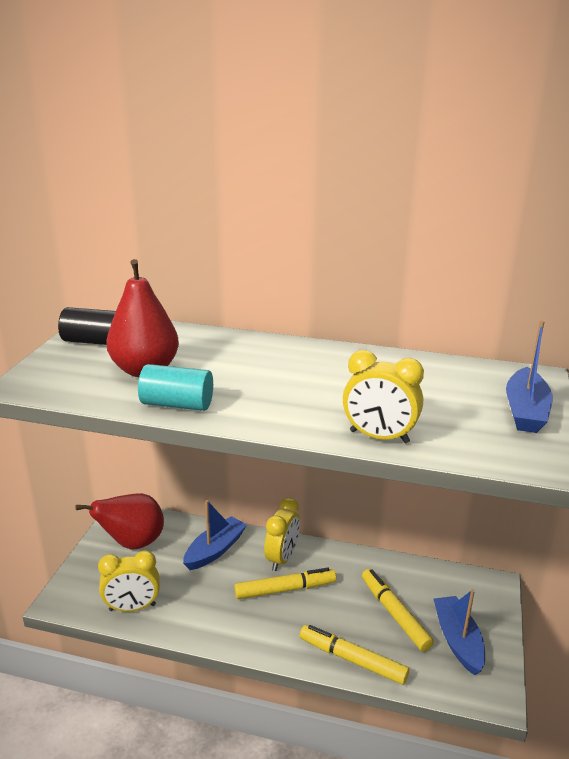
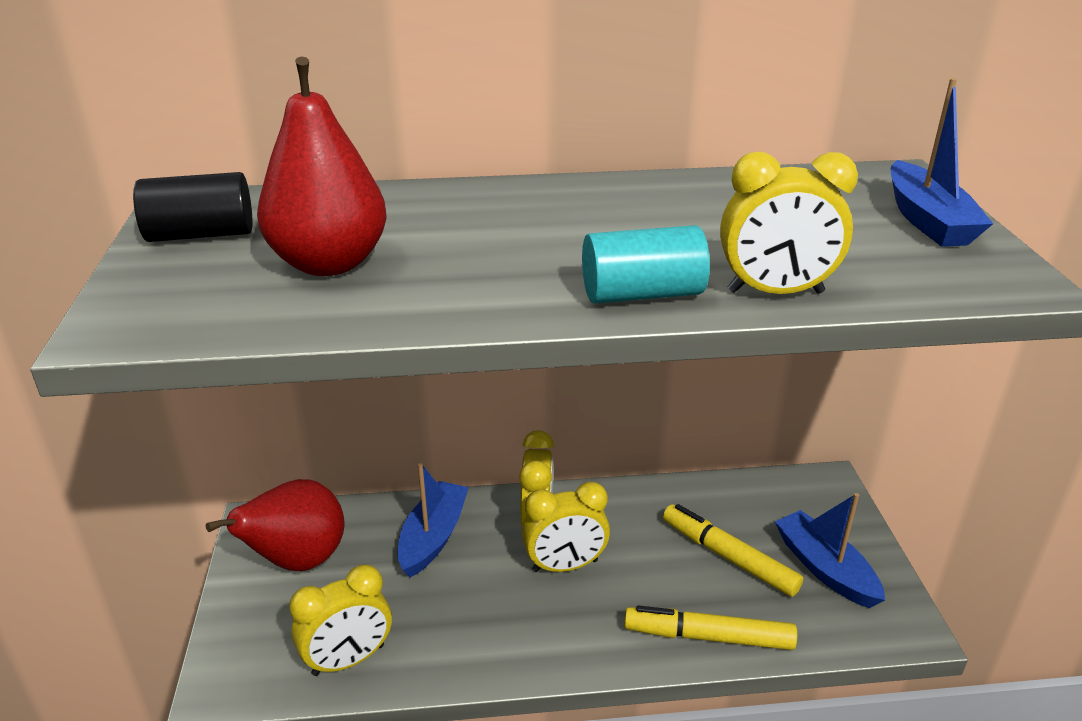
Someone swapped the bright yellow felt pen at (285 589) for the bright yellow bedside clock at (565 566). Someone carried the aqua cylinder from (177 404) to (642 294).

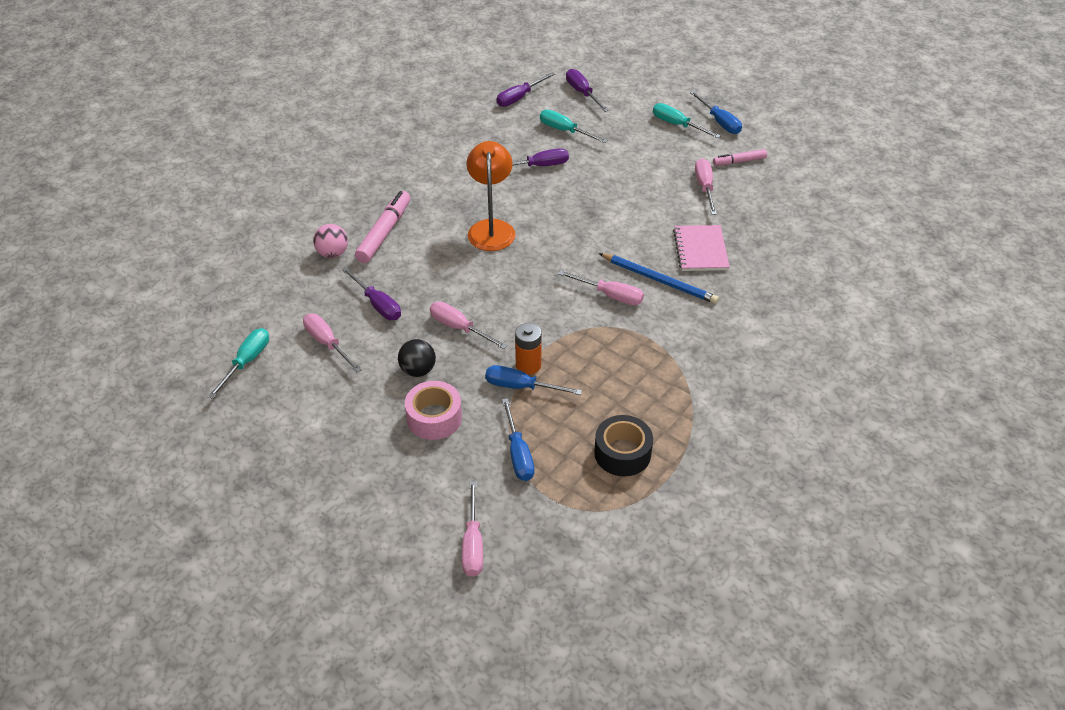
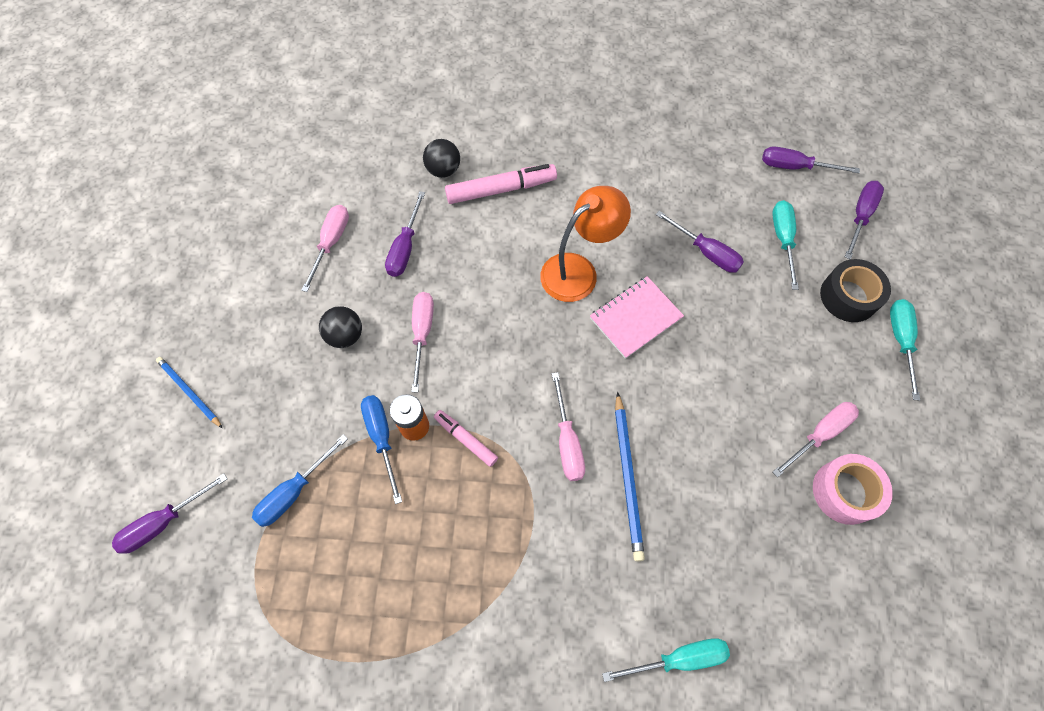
Someone repainted the rosy hand screwdriver at (473 544), which became the royal purple hand screwdriver at (164 522). Someone put down the royal blue wooden pencil at (189 392). Someone repainted the rosy ball at (332 253), which became the black ball at (443 170). Someone carried the rosy felt pen from (739 161) to (466 439). Someone carried the rosy notebook from (700 250) to (635 318). Someone carried the aqua hand screwdriver from (246 362) to (678 658). Someone carried the rosy tape from (434 418) to (844 492). Someone carried the black tape from (622 453) to (848 296). Someone took away the royal blue hand screwdriver at (719 122).

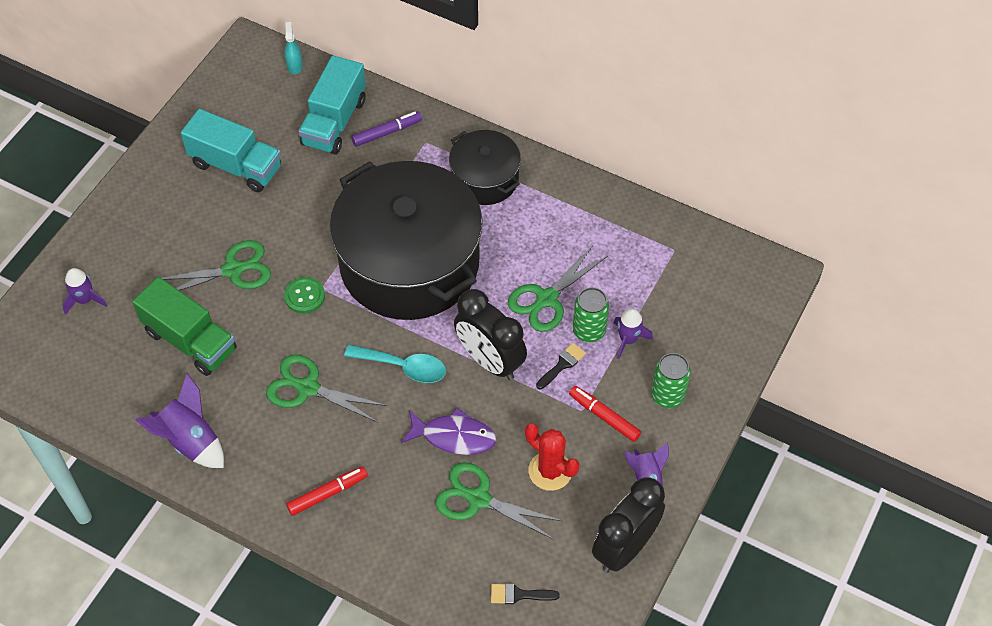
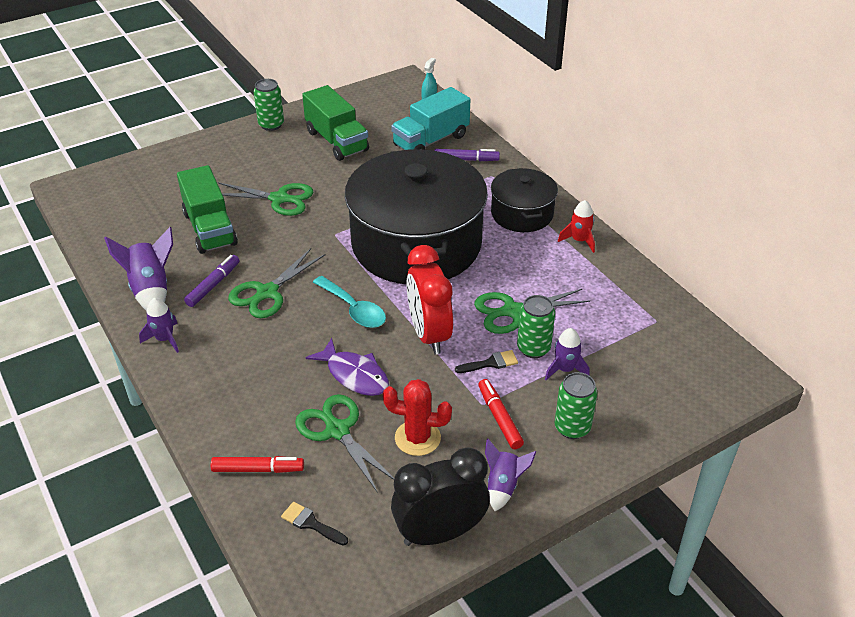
Someone carried the royal purple rocket from (85 300) to (165 339). Someone put down the royal purple felt pen at (213 285). Someone carried the red felt pen from (327 493) to (258 469). Someone rotated the leaf-green shears at (308 388) by 105 degrees counterclockwise. Someone put down the leaf-green tin at (271 125). Someone repainted the aqua lorry at (236 166), which became the leaf-green lorry at (337 141). Someone rotated the red prickly plant at (550 471) by 60 degrees counterclockwise. Someone repainted the black bedside clock at (490 361), which became the red bedside clock at (429 334). Someone put down the red rocket at (579 240). Someone took away the leaf-green shirt button at (304 296).

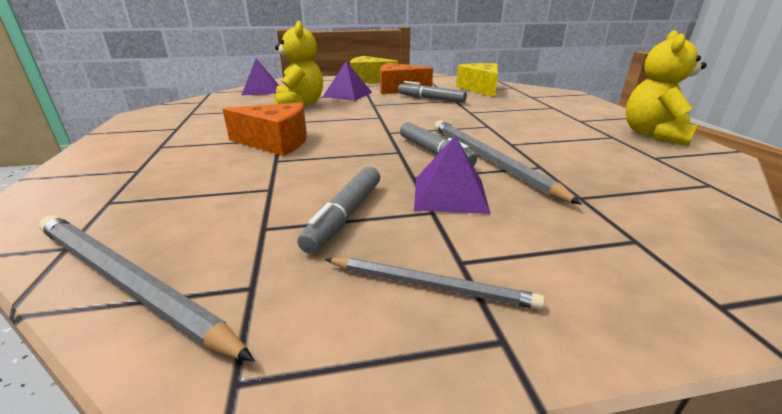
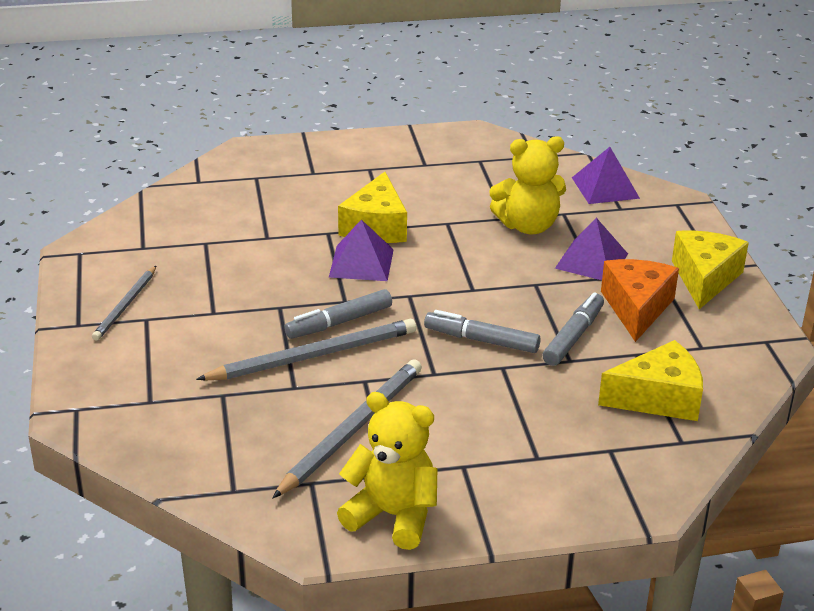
Someone carried the grey wooden pencil from (127 283) to (352 430). Someone carried the royal purple pyramid from (449 194) to (361 263). Someone repainted the bright orange cheese wedge at (276 142), which became the bright yellow cheese wedge at (376 226). Someone carried the grey felt pen from (345 215) to (482 340).

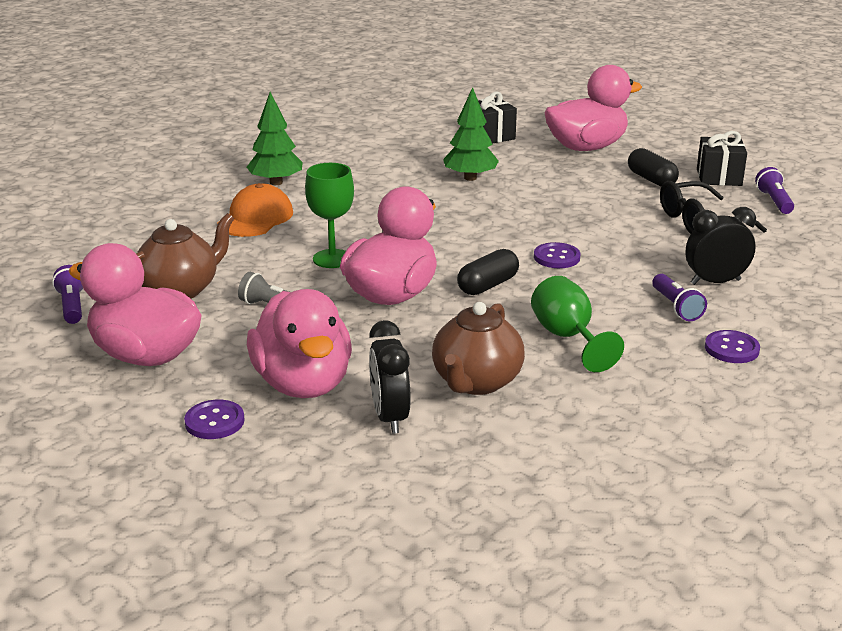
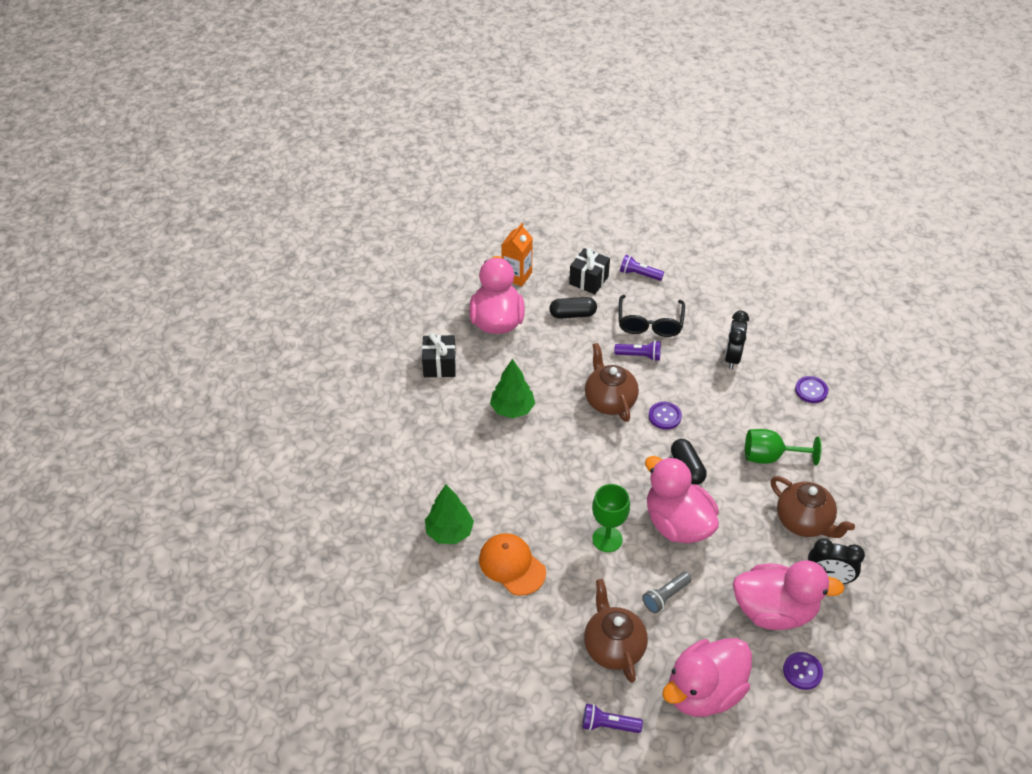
Someone put down the bright orange juice carton at (517 276). Someone put down the russet china teapot at (609 401). Someone carried the royal purple torch from (676 307) to (639 356).

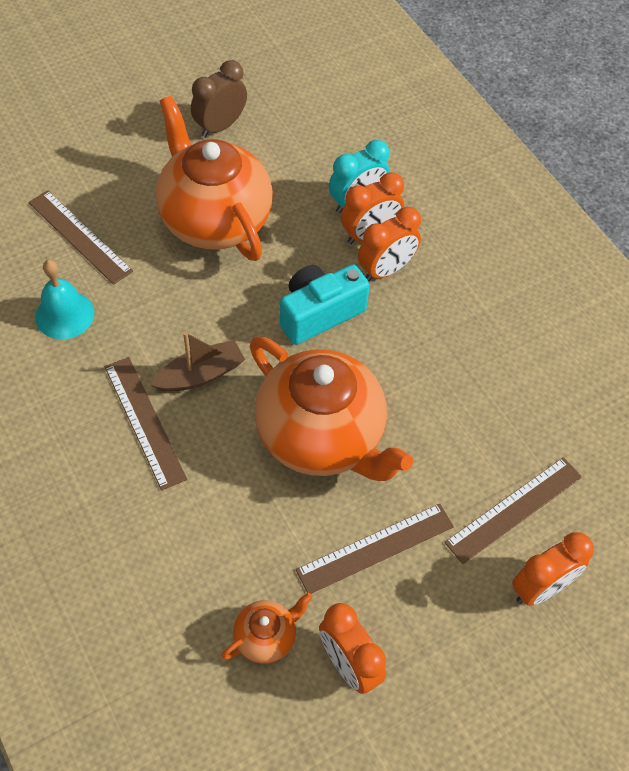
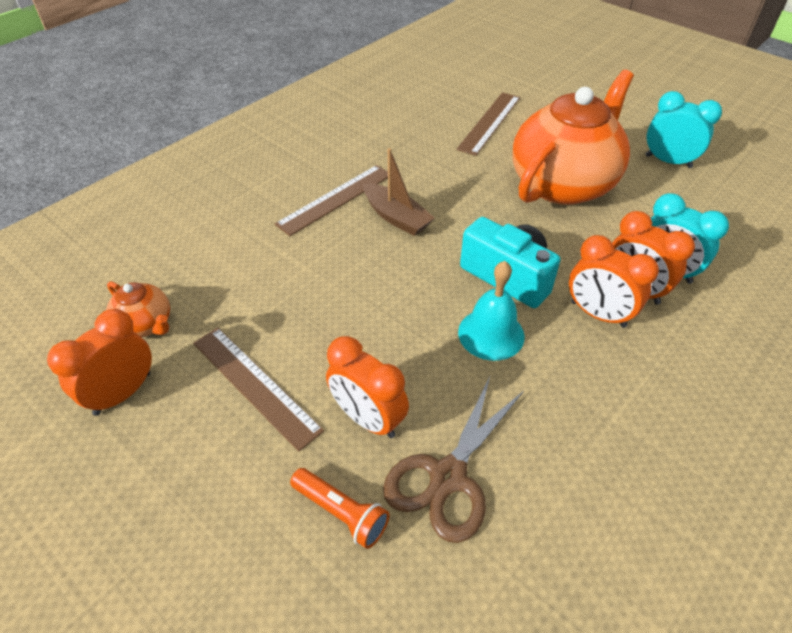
Someone swapped the russet straightedge at (514 509) for the bright orange torch at (341 513). Someone carried the bright orange bedside clock from (541 588) to (368 419). Someone put down the russet shears at (448 477). Someone carried the aqua school bell from (64 315) to (491 334). Someone repainted the russet bedside clock at (220 126), which became the aqua bedside clock at (668 161). Someone took away the bright orange china teapot at (322 436).

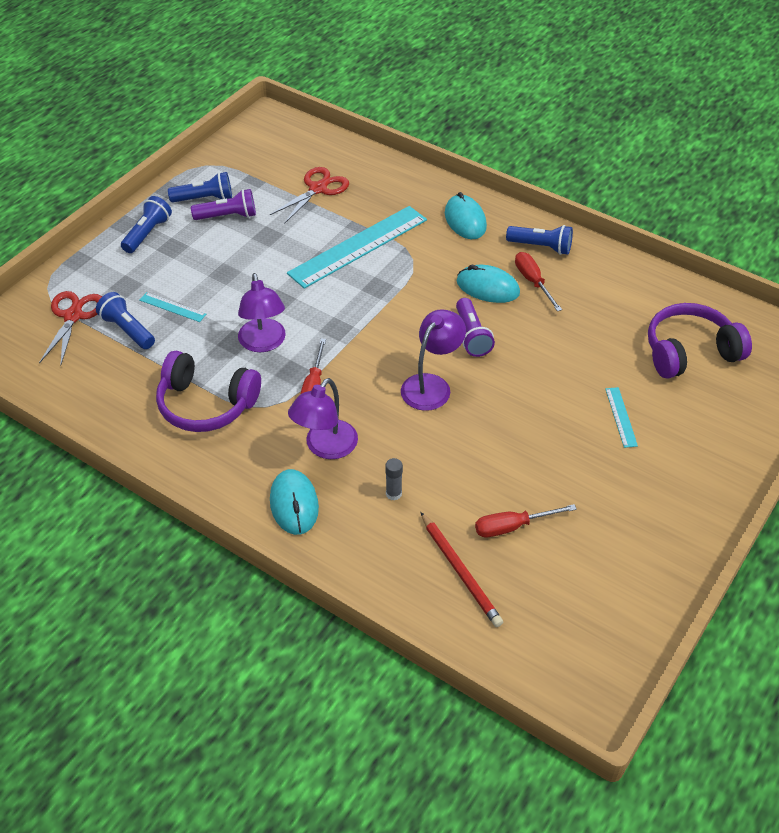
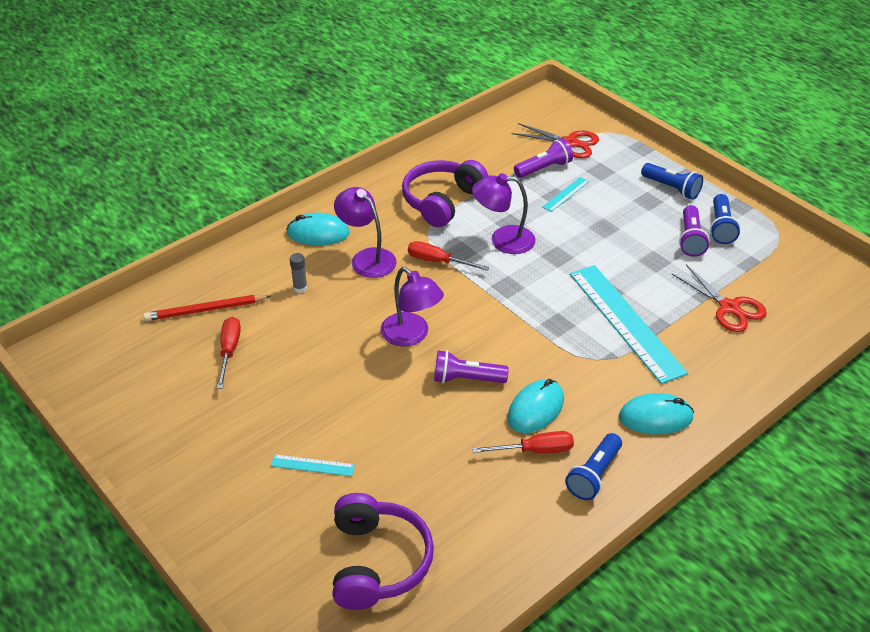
Someone repainted the royal blue torch at (127 330), which became the royal purple torch at (544 168).

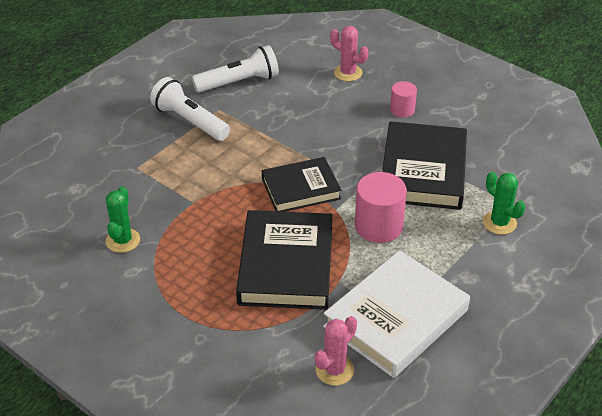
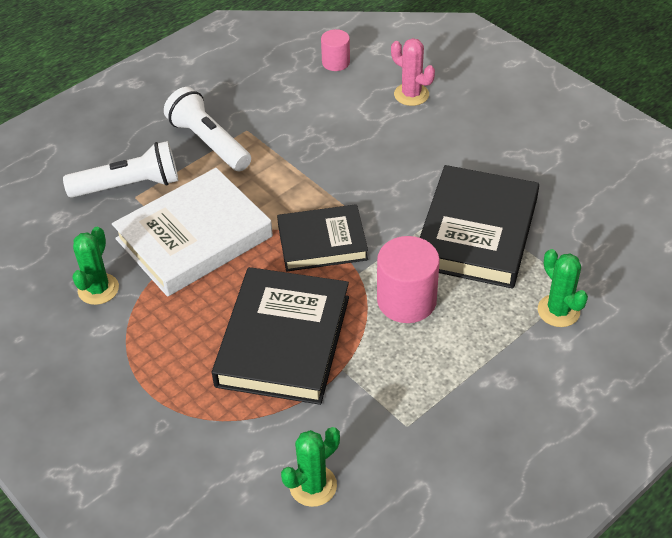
Someone carried the pure white torch from (239 82) to (129 185). Someone carried the pure white book from (396 318) to (194 238). Someone repainted the rosy prickly plant at (334 370), which became the leaf-green prickly plant at (313 486). Someone carried the rosy cylinder from (402 110) to (336 62).

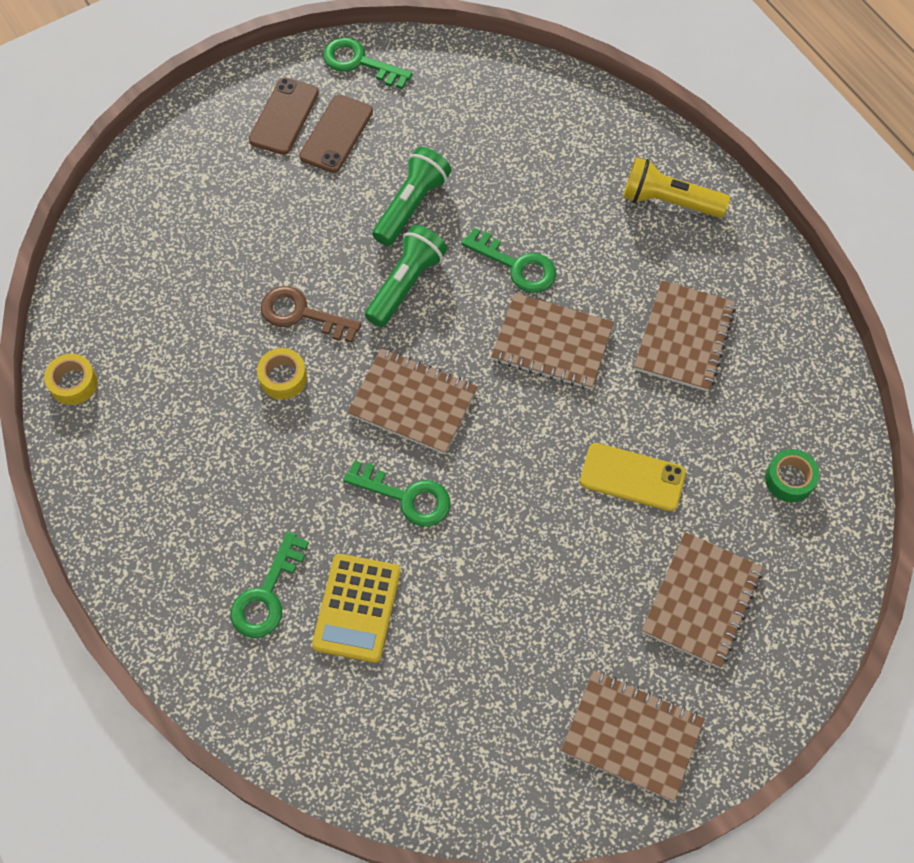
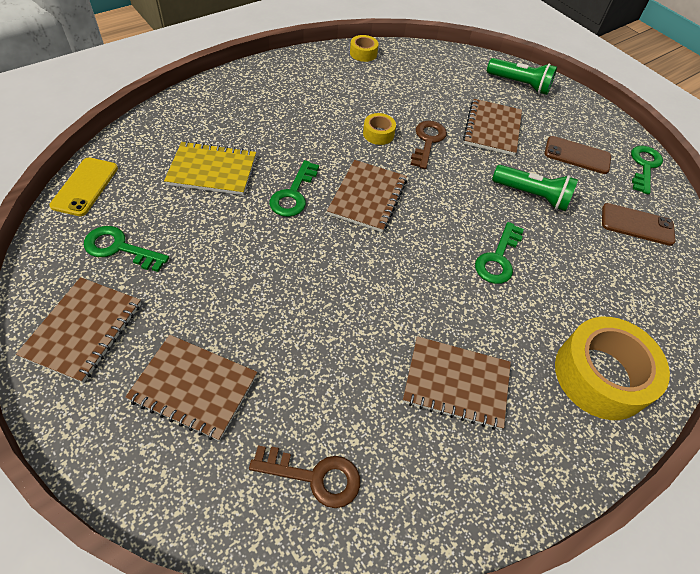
Someone carried the bright yellow mobile phone from (632 477) to (85 186). Someone carried the leaf-green key from (267 594) to (120 248). Someone swapped the bright yellow calculator at (357 608) for the bright yellow notebook at (212 170). Someone swapped the leaf-green tape at (789 479) for the russet key at (314 476). Someone carried the russet notebook from (552 343) to (492 129). Someone carried the leaf-green torch from (406 284) to (519 84). Someone swapped the bright yellow torch at (668 201) for the bright yellow tape at (600 375). Someone carried the russet mobile phone from (284 116) to (637 224).

